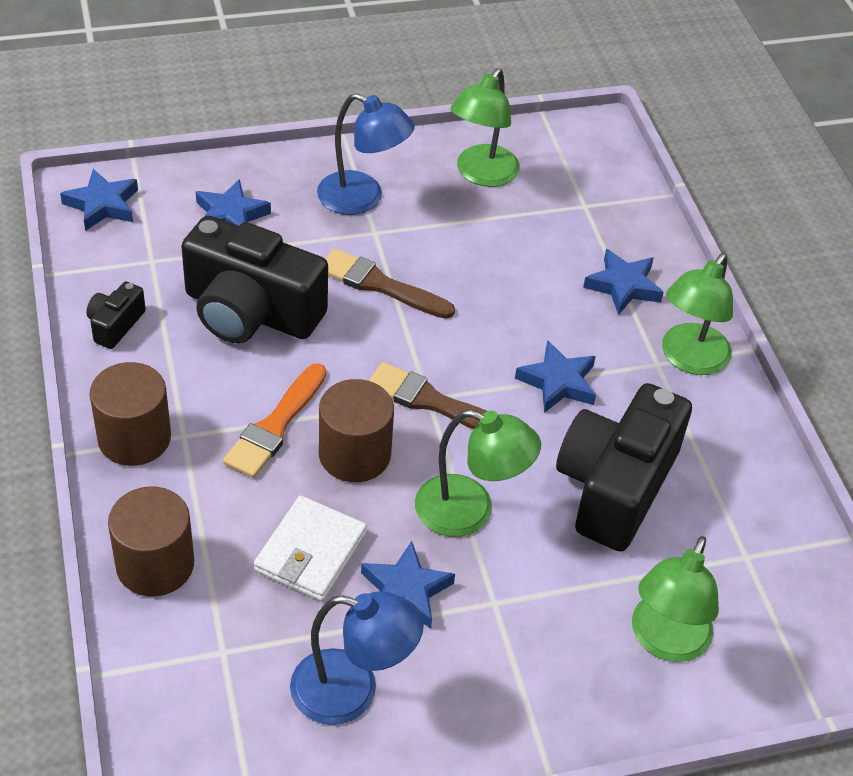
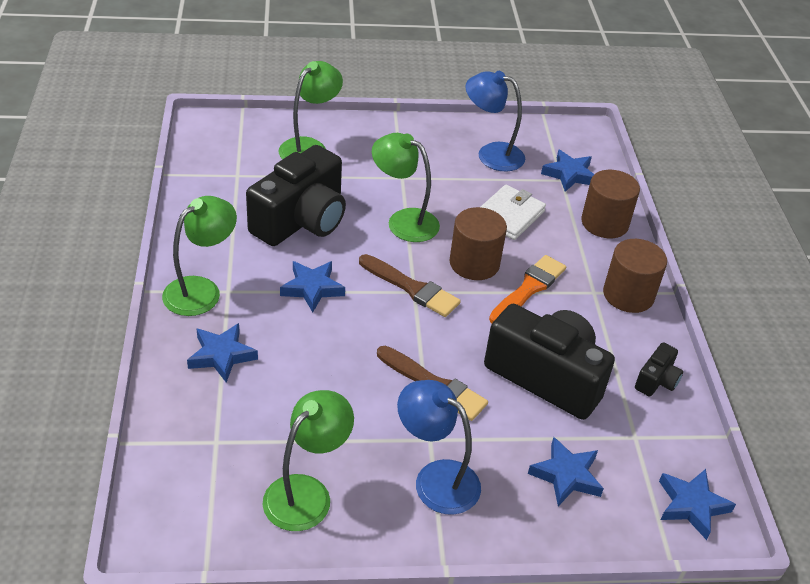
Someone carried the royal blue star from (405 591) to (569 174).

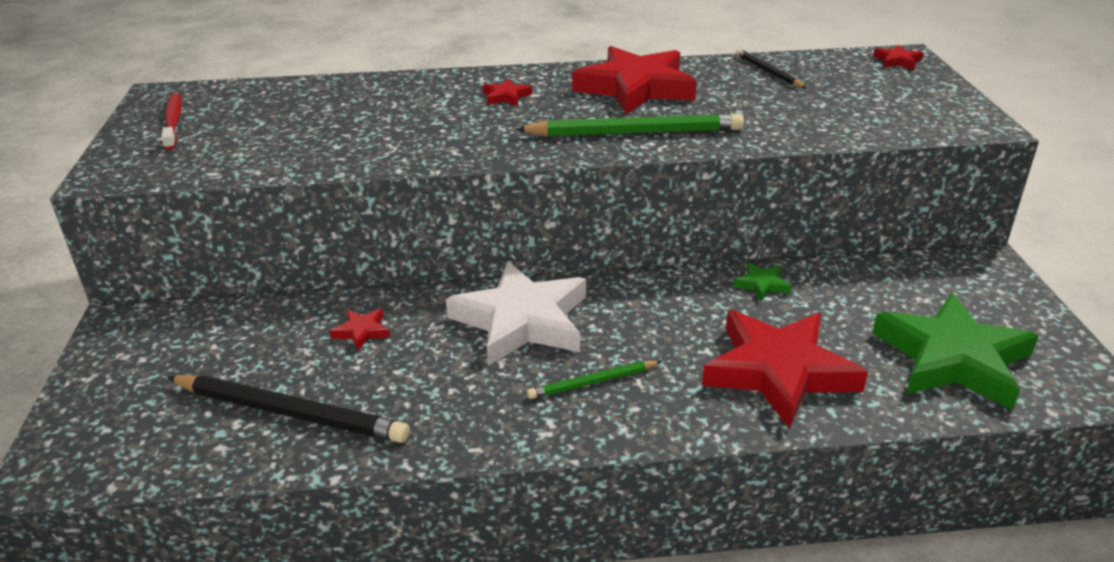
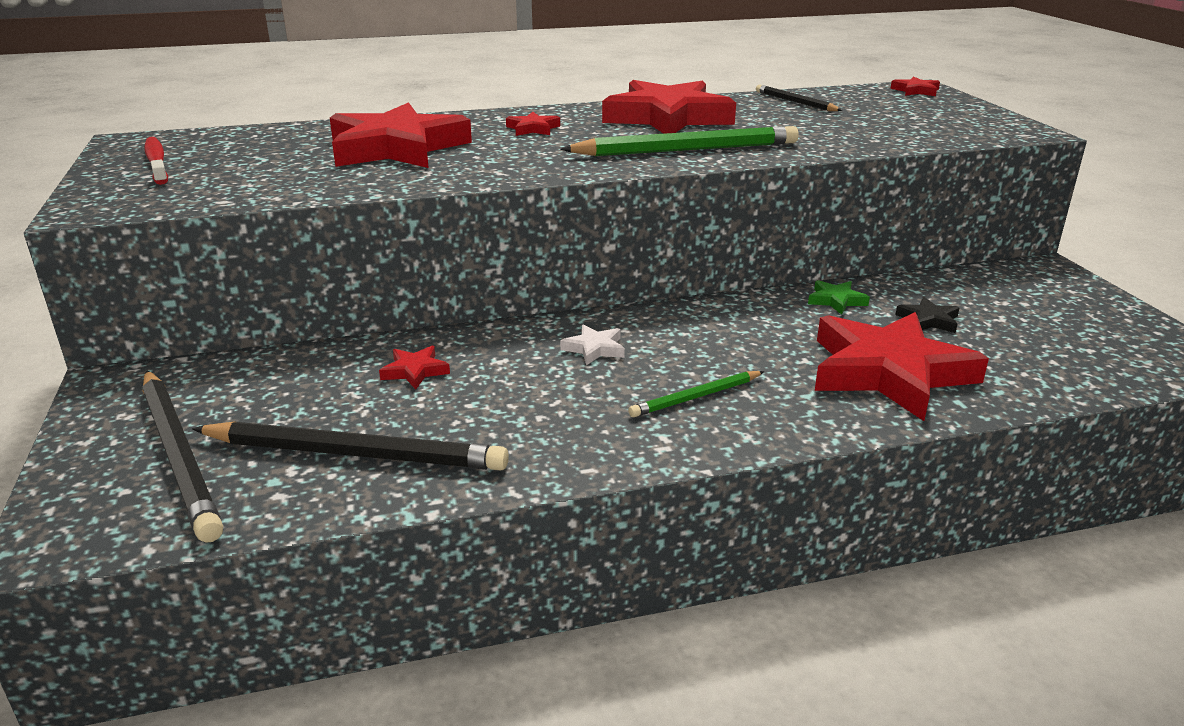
Someone put down the black wooden pencil at (179 455). Someone put down the red star at (396 148). Someone scaled the pure white star at (522 321) by 0.40. Someone put down the black star at (928 320). Someone took away the leaf-green star at (952 359).

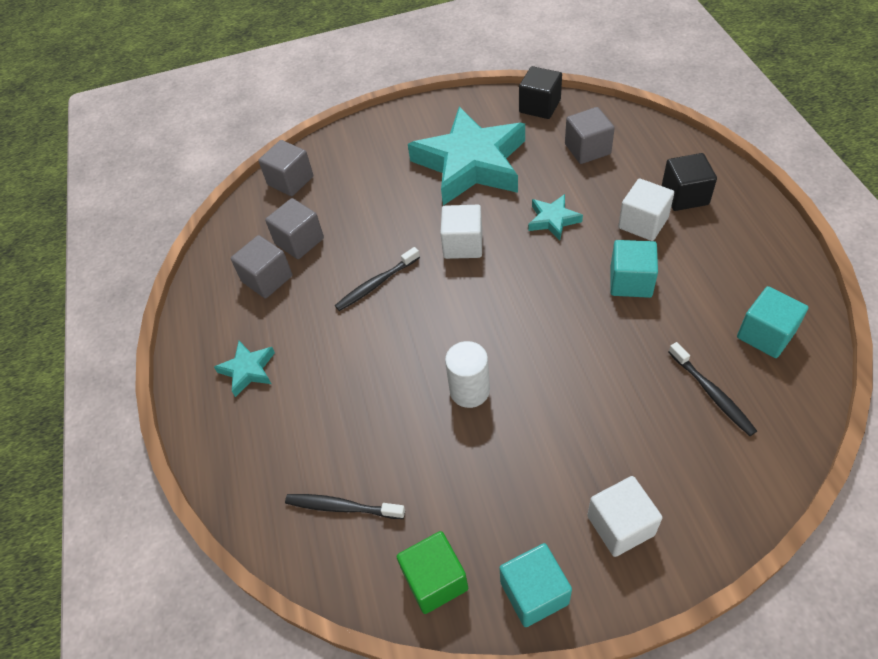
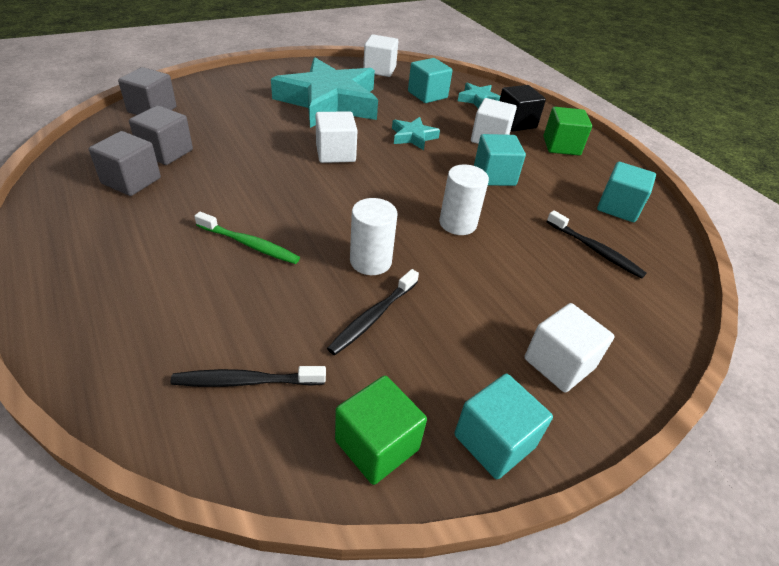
Someone put down the leaf-green tooth brush at (249 244). Someone carried the black tooth brush from (376 284) to (373 317). Someone repainted the black solid cube at (539 106), which became the pure white solid cube at (379 70). Someone repainted the grey solid cube at (587 149), which became the aqua solid cube at (427 95). Someone put down the pure white cylinder at (457 223). Someone carried the aqua star from (248 370) to (478 100). Someone put down the leaf-green solid cube at (561 146).

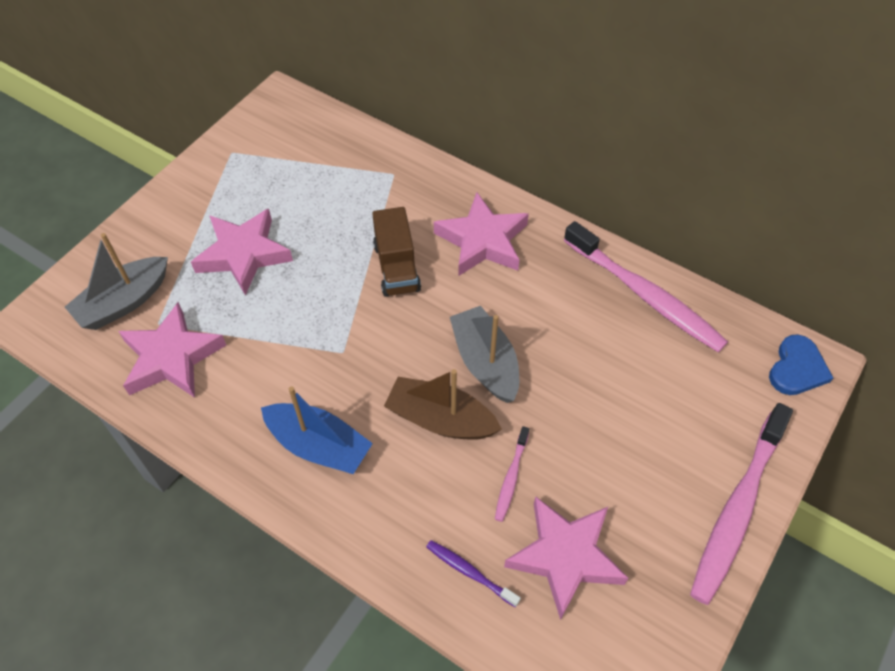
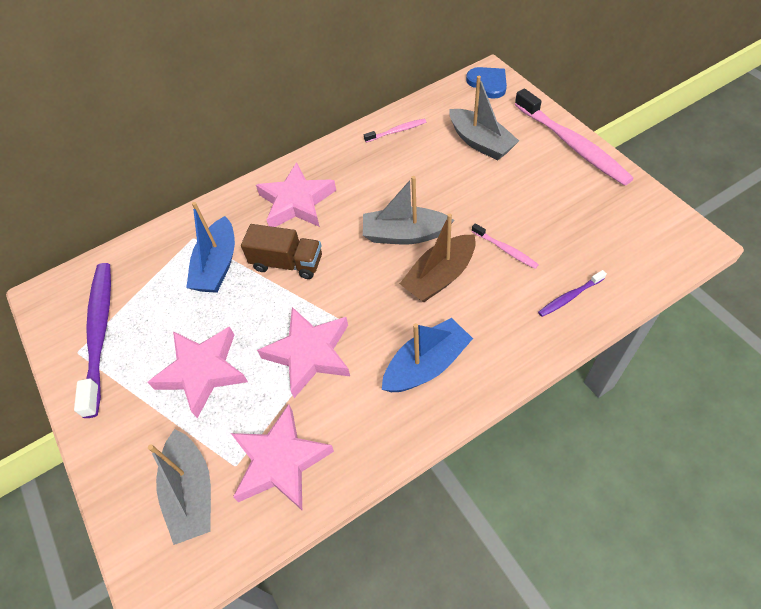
Someone put down the royal purple tooth brush at (100 333). Someone put down the royal blue boat at (217 265). Someone carried the rosy star from (565 557) to (309 354). Someone scaled the rosy tooth brush at (645 295) by 0.46. Someone put down the grey boat at (480 142).

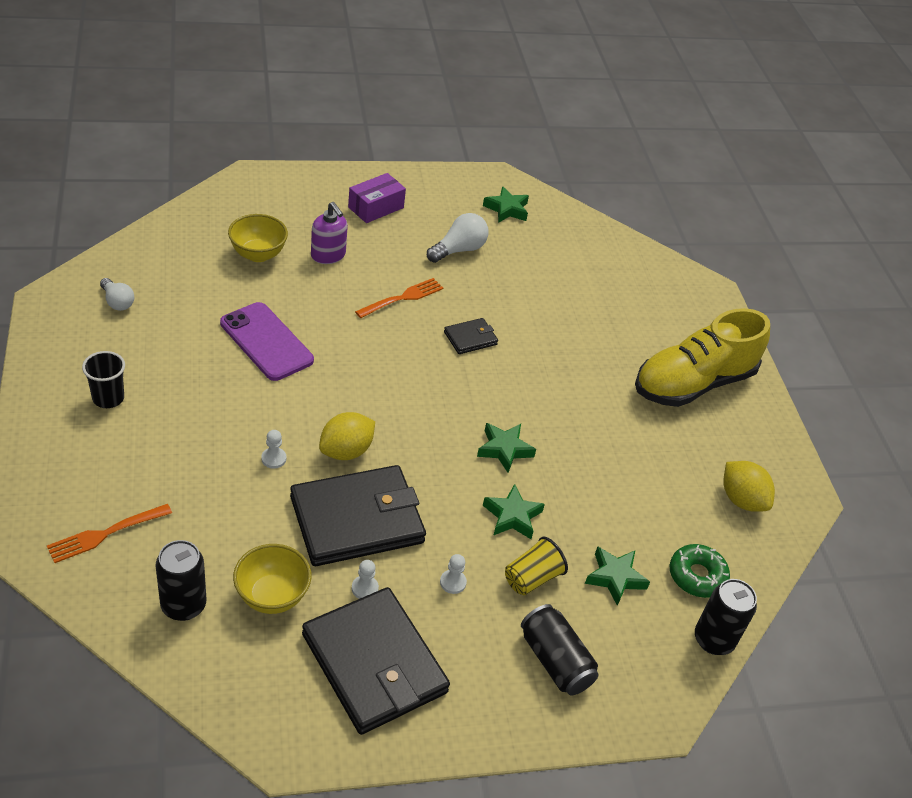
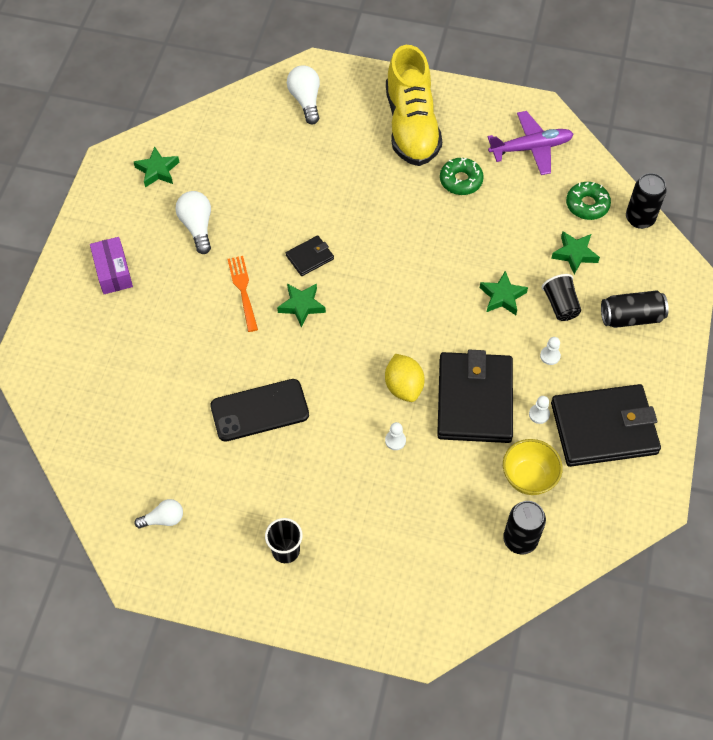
Someone repainted the royal purple mobile phone at (266 342), which became the black mobile phone at (259 410). Someone carried the leaf-green star from (504 449) to (301 306). Someone rotated the black card wallet at (470 338) by 60 degrees clockwise. Someone put down the pure white lightbulb at (305 100). Someone put down the leaf-green glazed donut at (461 180). Someone swapped the bright yellow toy lemon at (741 500) for the royal purple plane at (531 148). Someone repainted the bright yellow tumbler at (532 578), which became the black tumbler at (560 305). Someone took away the bright orange fork at (106 533). Someone took away the bright yellow deep dish at (258 254). Someone took away the royal purple soap pump at (328 255).

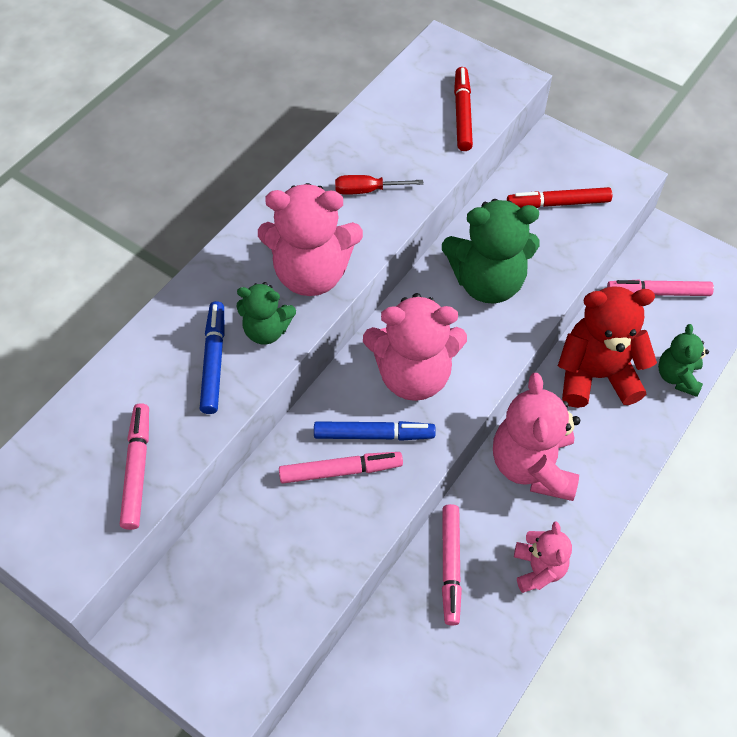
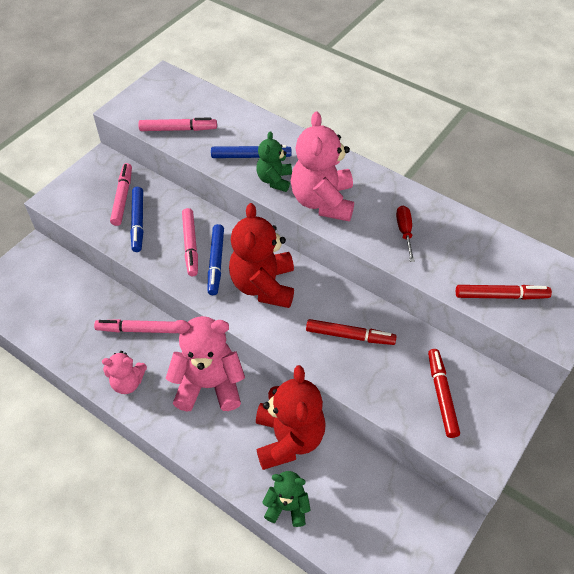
Someone carried the rosy felt pen from (658 292) to (123 197). Someone put down the royal blue felt pen at (138 222). Someone repainted the rosy stuffed bear at (413 374), which became the red stuffed bear at (263 285). Someone swapped the leaf-green stuffed bear at (487 282) for the red felt pen at (350 336).

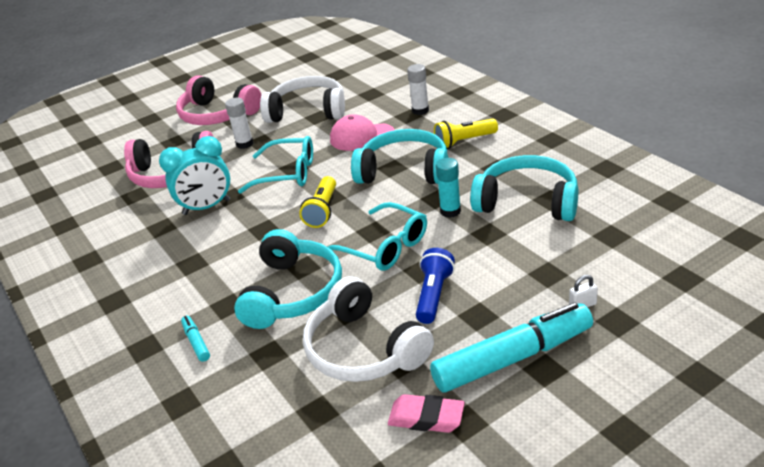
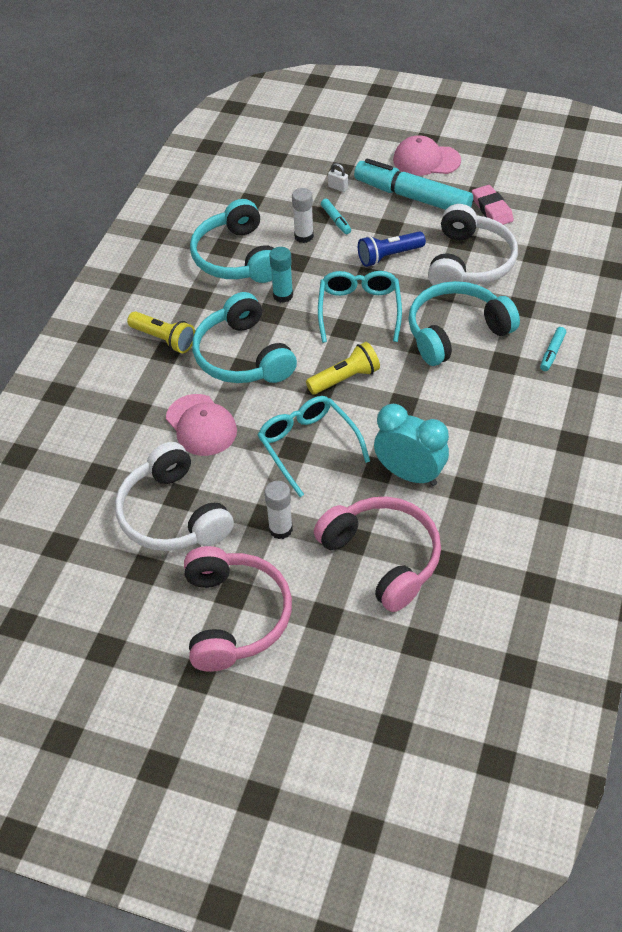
Someone carried the pure white stick of glue from (420 110) to (304 236). Someone put down the aqua felt pen at (336 220). Someone put down the rosy peaked cap at (426 160).

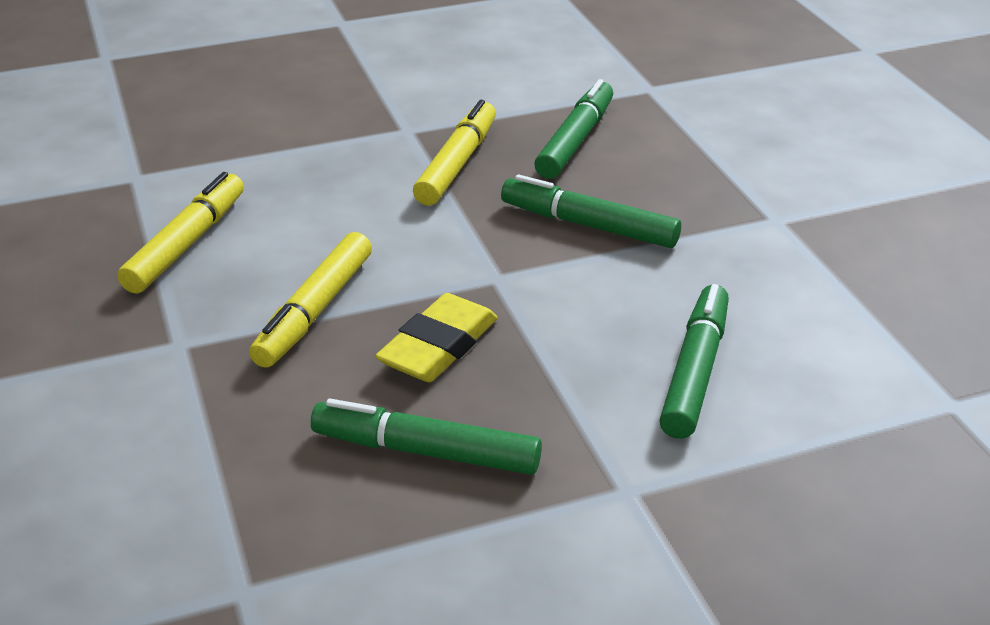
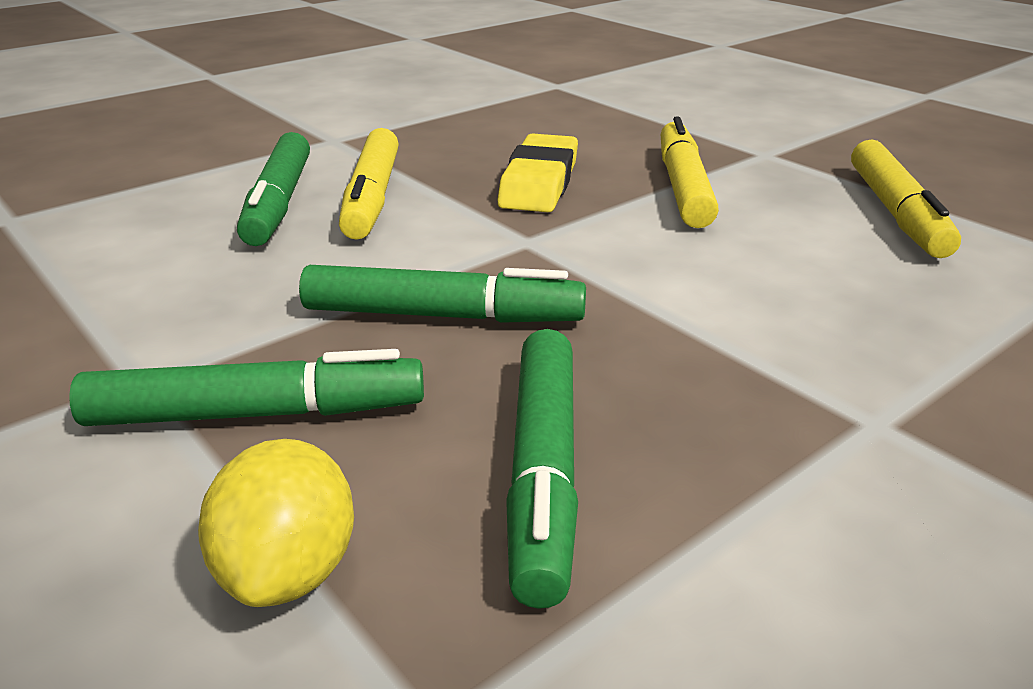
Someone carried the leaf-green felt pen from (426 451) to (256 414). Someone put down the bright yellow toy lemon at (289 571). Someone carried the bright yellow felt pen from (457 164) to (372 197).

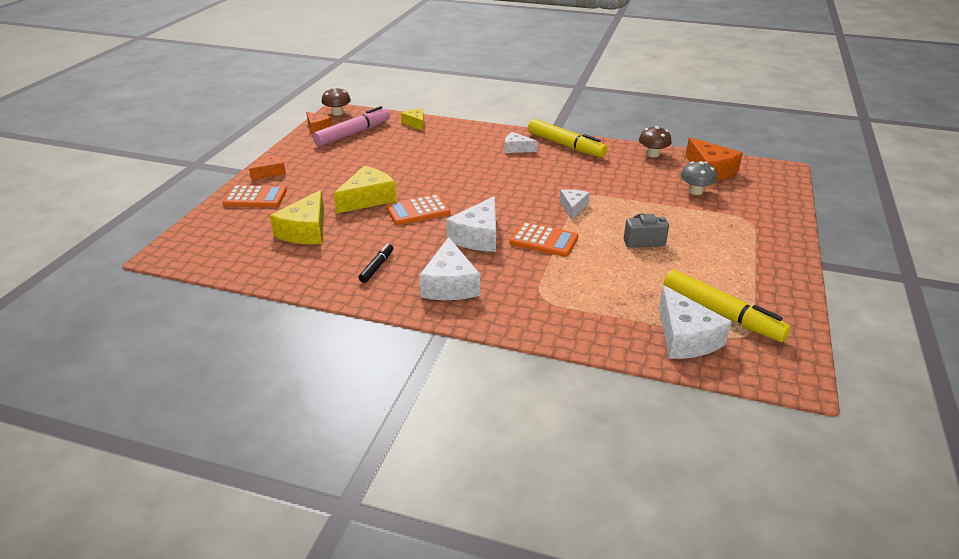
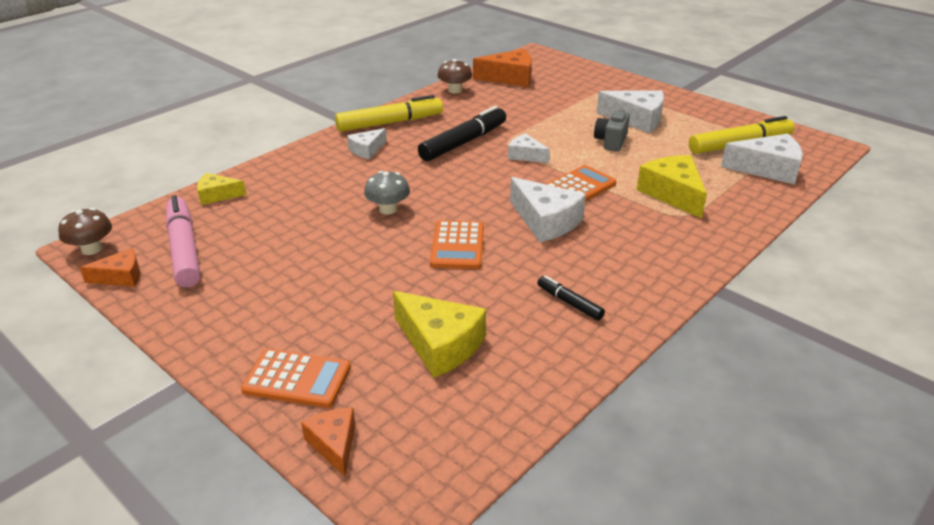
Someone rotated the bright orange calculator at (255 197) by 75 degrees clockwise. Someone carried the bright orange cheese wedge from (270 173) to (334 444). Someone carried the grey mushroom from (695 191) to (388 209). Someone put down the black felt pen at (463 142). Someone carried the pure white cheese wedge from (450 284) to (636 119). Someone carried the bright yellow cheese wedge from (367 199) to (673 194).

